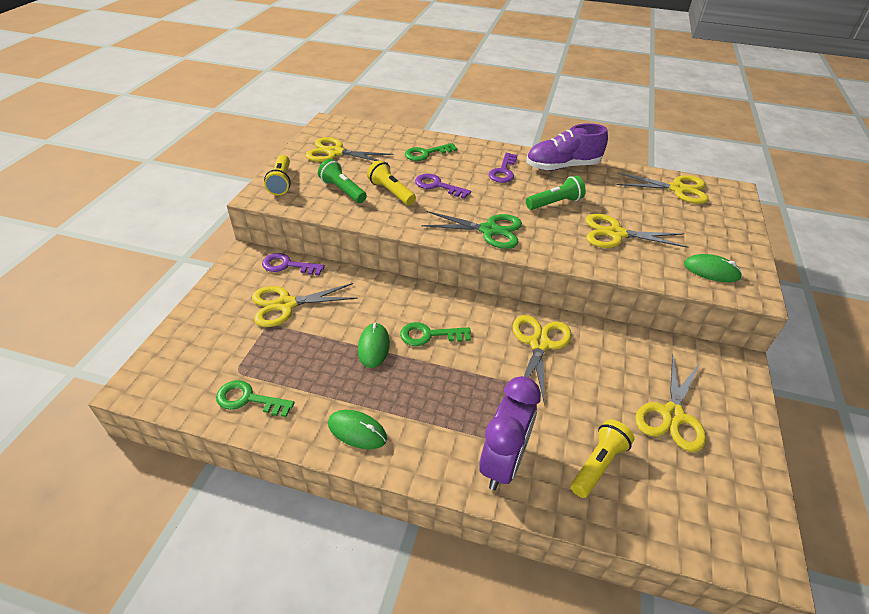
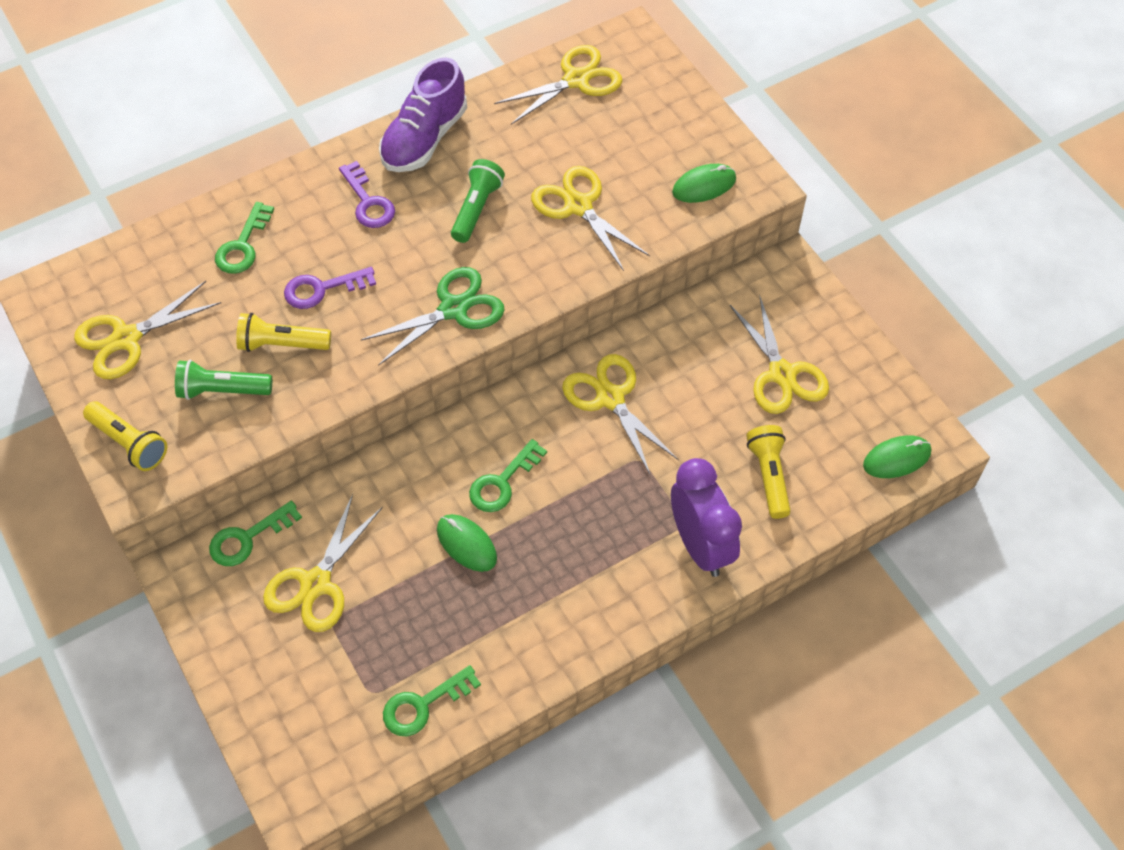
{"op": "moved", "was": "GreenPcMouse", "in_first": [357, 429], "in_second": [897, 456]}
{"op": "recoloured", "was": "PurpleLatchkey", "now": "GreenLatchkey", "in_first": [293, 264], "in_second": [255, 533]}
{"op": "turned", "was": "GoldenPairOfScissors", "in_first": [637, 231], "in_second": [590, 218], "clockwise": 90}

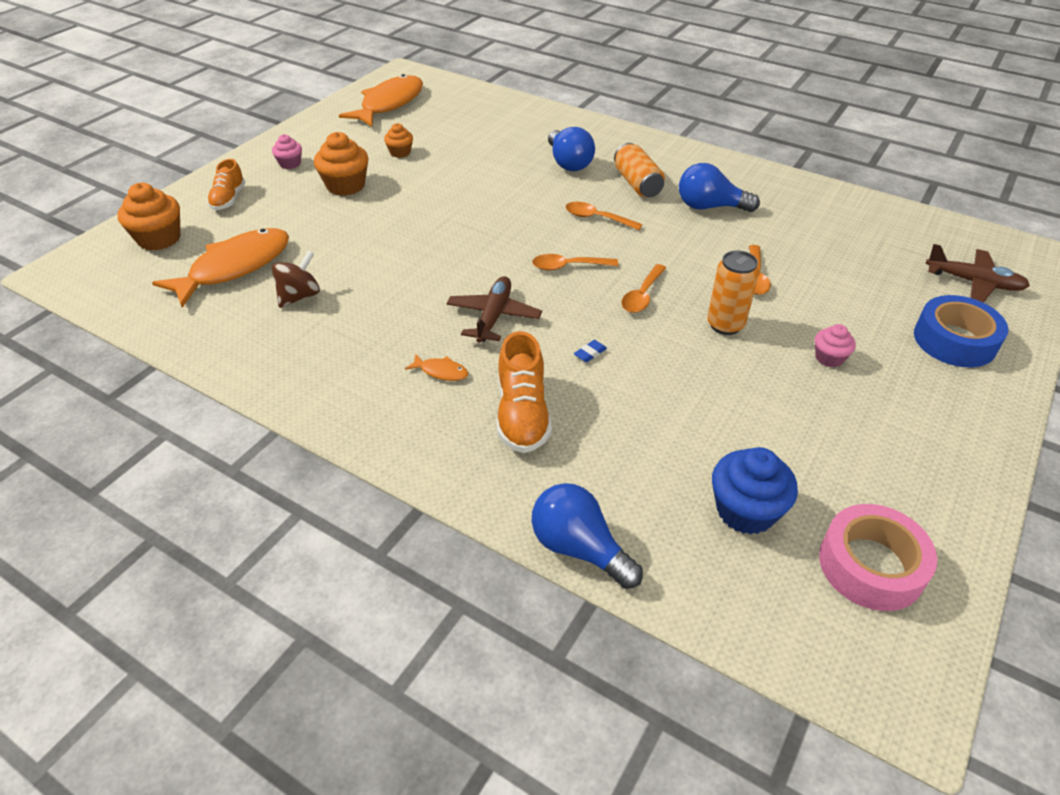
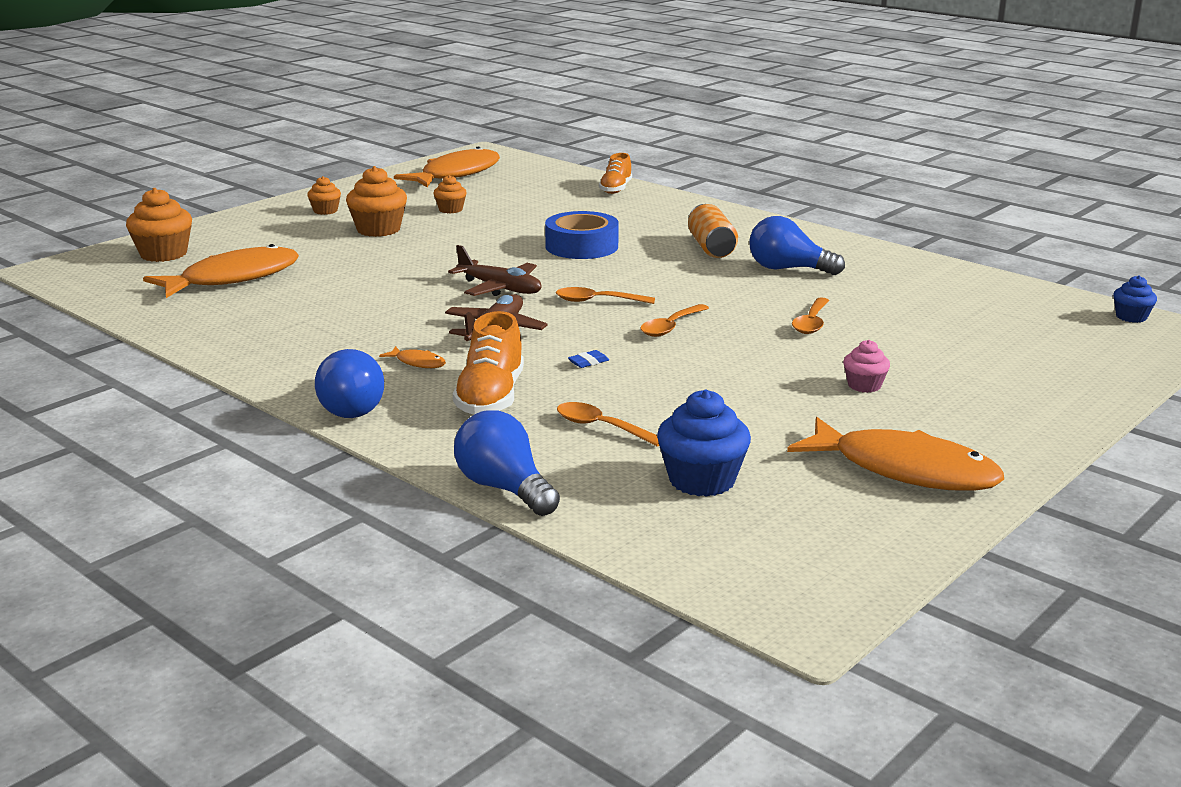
{"op": "removed", "was": "BrownWhirligig", "in_first": [296, 279]}
{"op": "removed", "was": "BrightOrangeCan", "in_first": [733, 293]}
{"op": "removed", "was": "RosePinkTape", "in_first": [878, 557]}
{"op": "added", "now": "BrightOrangeFishFigure", "in_second": [895, 454]}
{"op": "added", "now": "RoyalBlueFairyCake", "in_second": [1135, 299]}
{"op": "moved", "was": "BrightOrangeLaceUpShoe", "in_first": [226, 184], "in_second": [615, 173]}
{"op": "moved", "was": "RoyalBlueLightBulb", "in_first": [571, 149], "in_second": [349, 383]}
{"op": "moved", "was": "BrightOrangeTeaspoon", "in_first": [604, 216], "in_second": [608, 424]}
{"op": "moved", "was": "RoyalBlueTape", "in_first": [961, 331], "in_second": [582, 235]}
{"op": "moved", "was": "BrownPlane", "in_first": [977, 273], "in_second": [494, 270]}
{"op": "recoloured", "was": "RosePinkFairyCake", "now": "BrightOrangeFairyCake", "in_first": [287, 151], "in_second": [324, 195]}

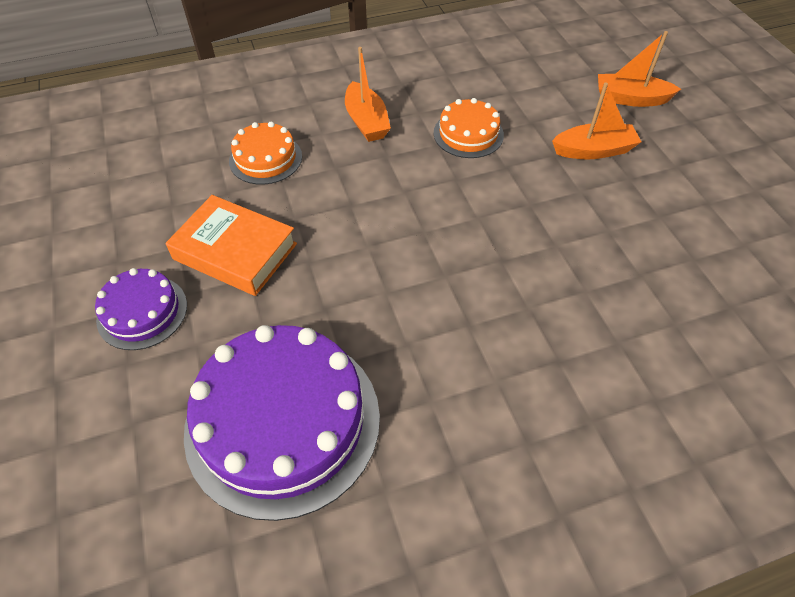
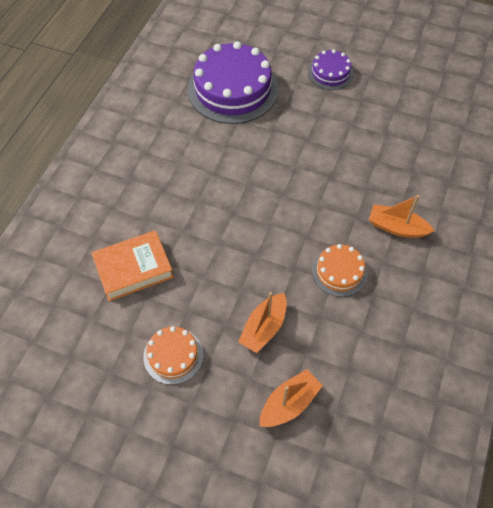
{"op": "moved", "was": "BrightOrangeBook", "in_first": [231, 245], "in_second": [133, 265]}
{"op": "moved", "was": "BrightOrangeCake", "in_first": [265, 153], "in_second": [173, 355]}

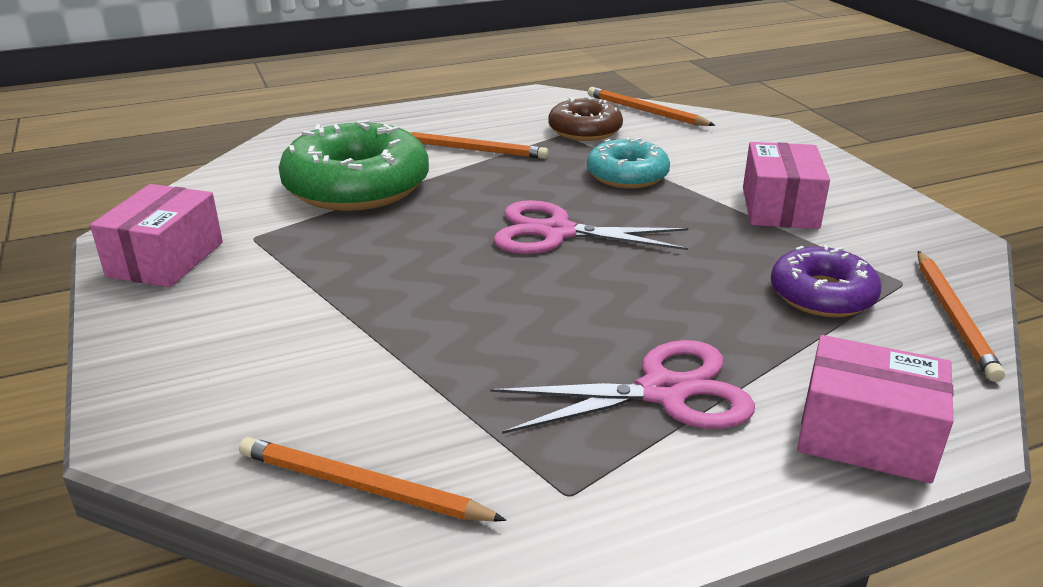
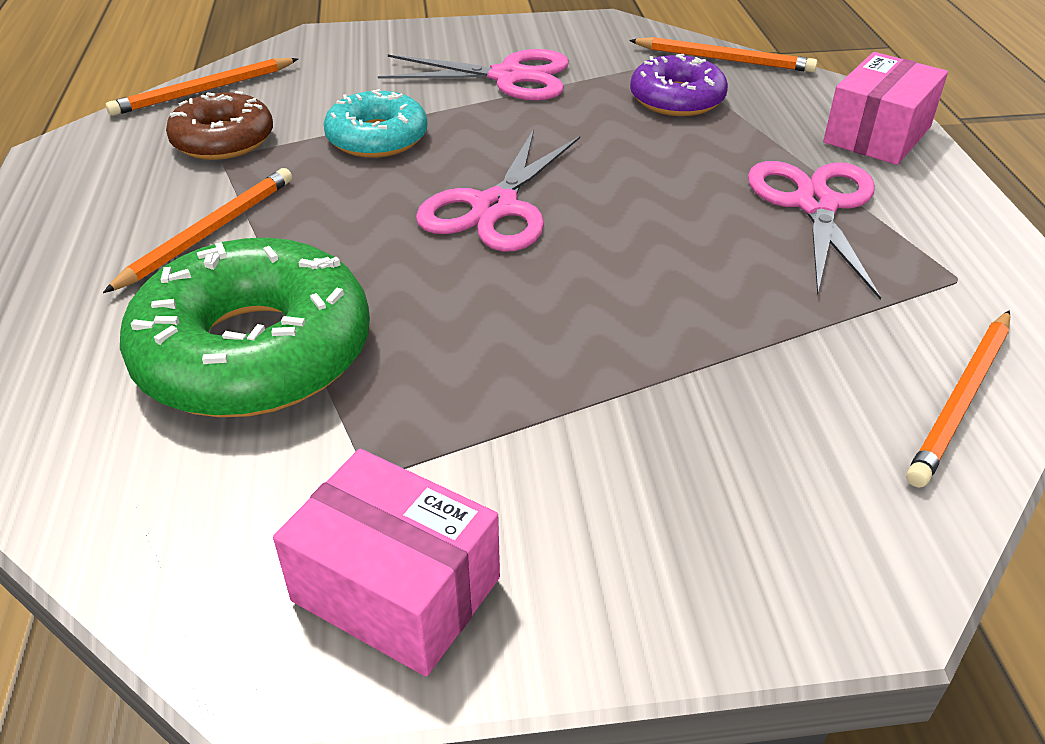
{"op": "replaced", "was": "RosePinkParcel", "now": "RosePinkPairOfScissors", "in_first": [786, 185], "in_second": [473, 75]}

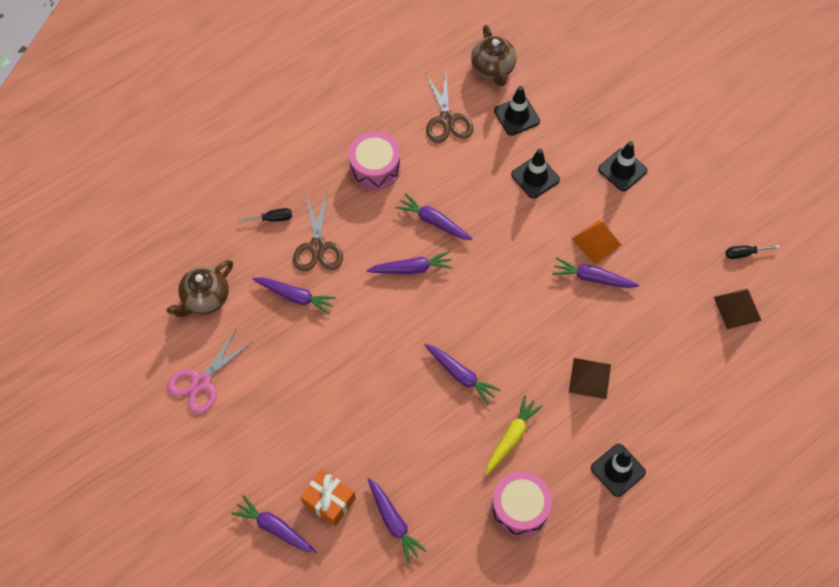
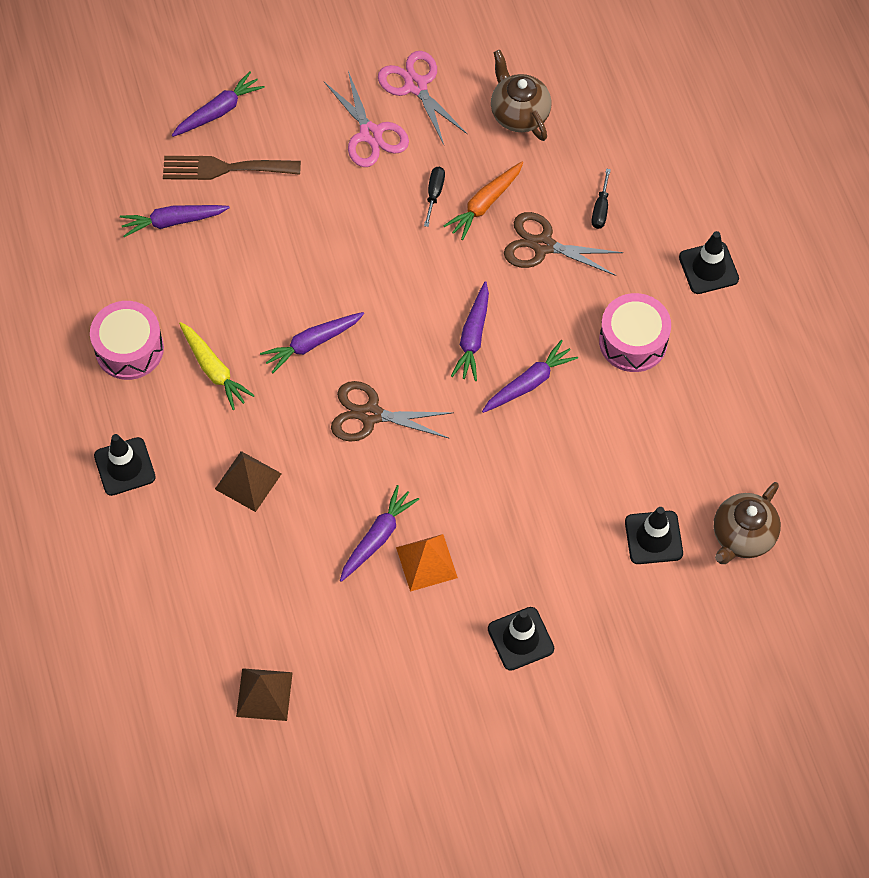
{"op": "added", "now": "RosePinkPairOfScissors", "in_second": [366, 119]}
{"op": "moved", "was": "BrownPairOfScissors", "in_first": [450, 107], "in_second": [392, 411]}
{"op": "moved", "was": "BlackTrafficCone", "in_first": [535, 173], "in_second": [709, 262]}
{"op": "moved", "was": "BlackHandScrewdriver", "in_first": [752, 252], "in_second": [434, 197]}
{"op": "replaced", "was": "BrightOrangeGift", "now": "BrownTableFork", "in_first": [328, 497], "in_second": [232, 168]}
{"op": "recoloured", "was": "PurpleRootVegetable", "now": "BrightOrangeRootVegetable", "in_first": [294, 296], "in_second": [483, 201]}
{"op": "turned", "was": "BrownTeaPot", "in_first": [494, 55], "in_second": [747, 523], "clockwise": -60}

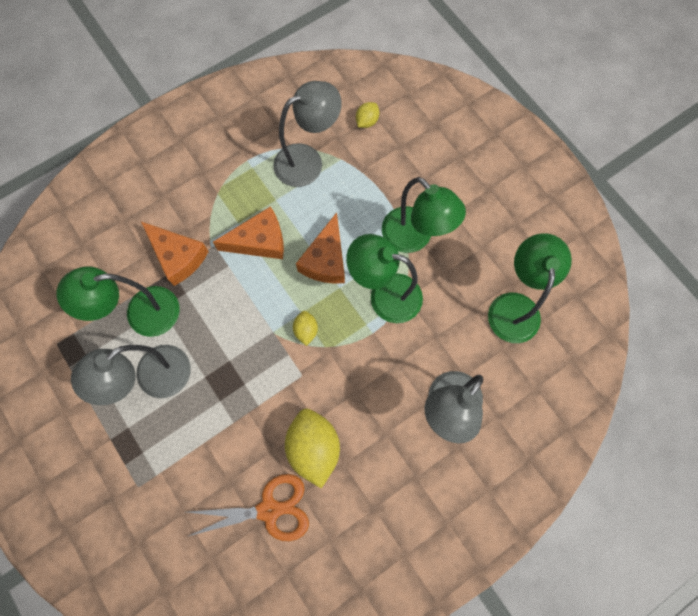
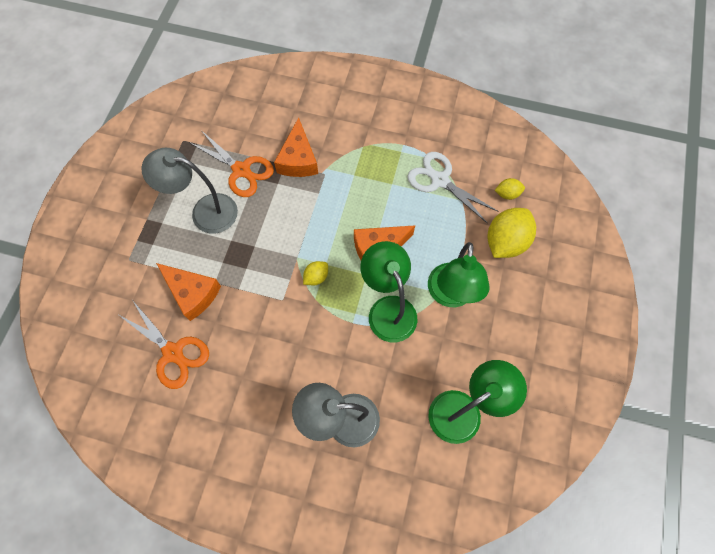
{"op": "moved", "was": "BrightOrangeCheeseWedge", "in_first": [248, 232], "in_second": [188, 292]}
{"op": "moved", "was": "GoldenCitrusFruit", "in_first": [312, 448], "in_second": [511, 233]}
{"op": "replaced", "was": "GreenLamp", "now": "BrightOrangePairOfScissors", "in_first": [118, 301], "in_second": [231, 163]}
{"op": "replaced", "was": "AshGreyLamp", "now": "PureWhitePairOfScissors", "in_first": [307, 134], "in_second": [452, 188]}

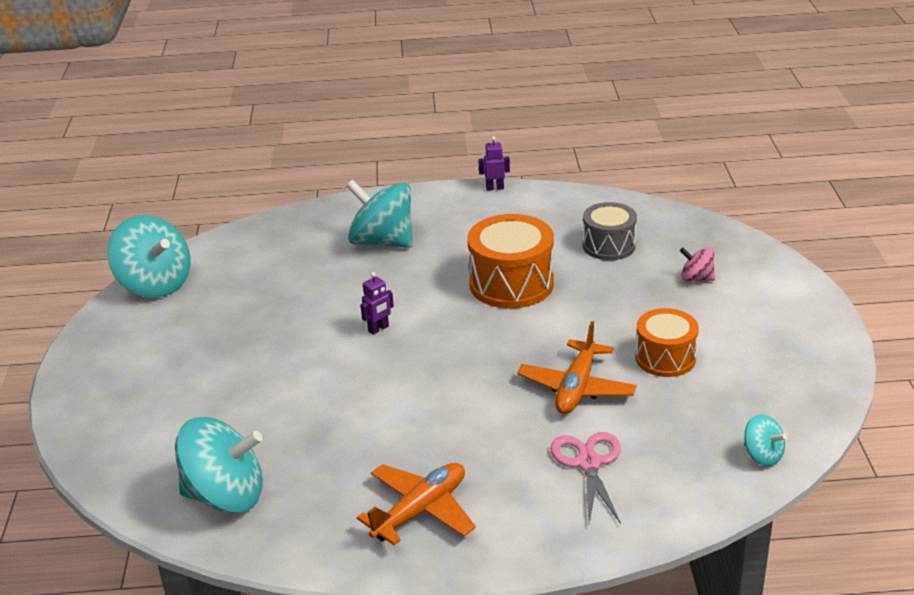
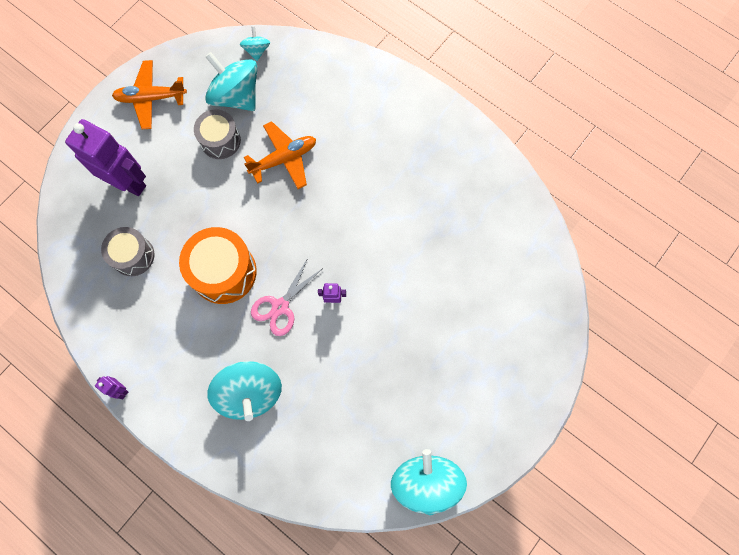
{"op": "moved", "was": "AquaWhirligig", "in_first": [219, 465], "in_second": [231, 81]}
{"op": "moved", "was": "BrightOrangePlane", "in_first": [416, 504], "in_second": [149, 94]}
{"op": "moved", "was": "RosePinkPairOfScissors", "in_first": [585, 478], "in_second": [287, 297]}
{"op": "replaced", "was": "RosePinkWhirligig", "now": "PurpleRobot", "in_first": [697, 264], "in_second": [105, 157]}
{"op": "recoloured", "was": "BrightOrangeDrum", "now": "AshGreyDrum", "in_first": [667, 342], "in_second": [217, 134]}

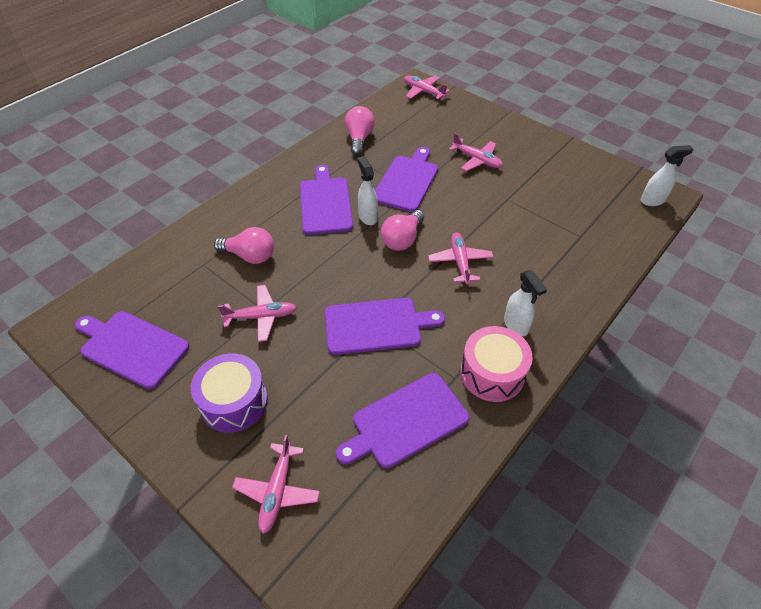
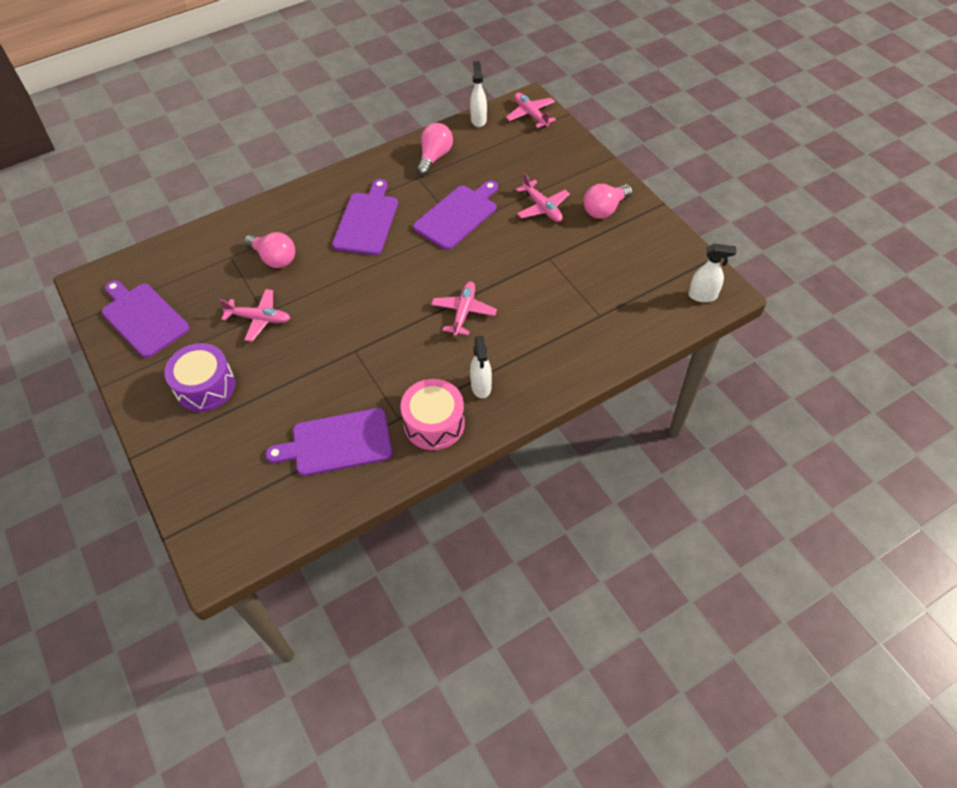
{"op": "removed", "was": "RosePinkPlane", "in_first": [276, 484]}
{"op": "removed", "was": "PurpleChoppingBoard", "in_first": [384, 326]}
{"op": "moved", "was": "PureWhiteSprayCleaner", "in_first": [367, 190], "in_second": [478, 94]}
{"op": "moved", "was": "RosePinkLightBulb", "in_first": [402, 230], "in_second": [608, 201]}

